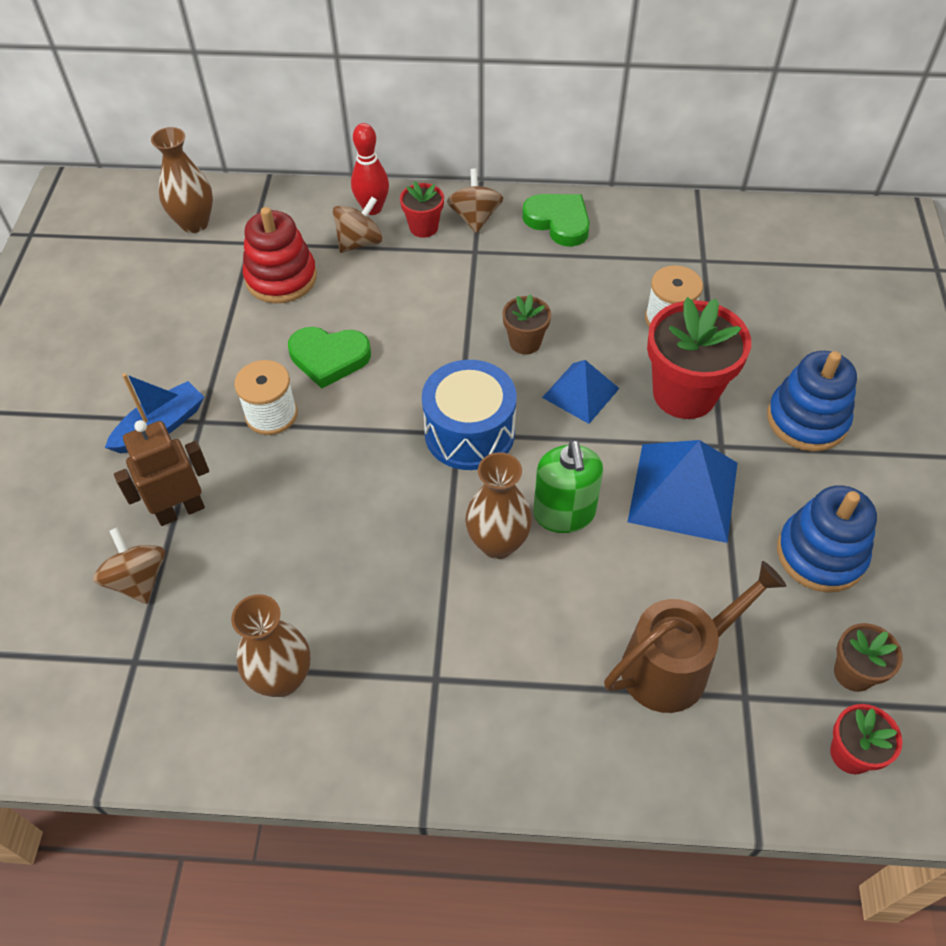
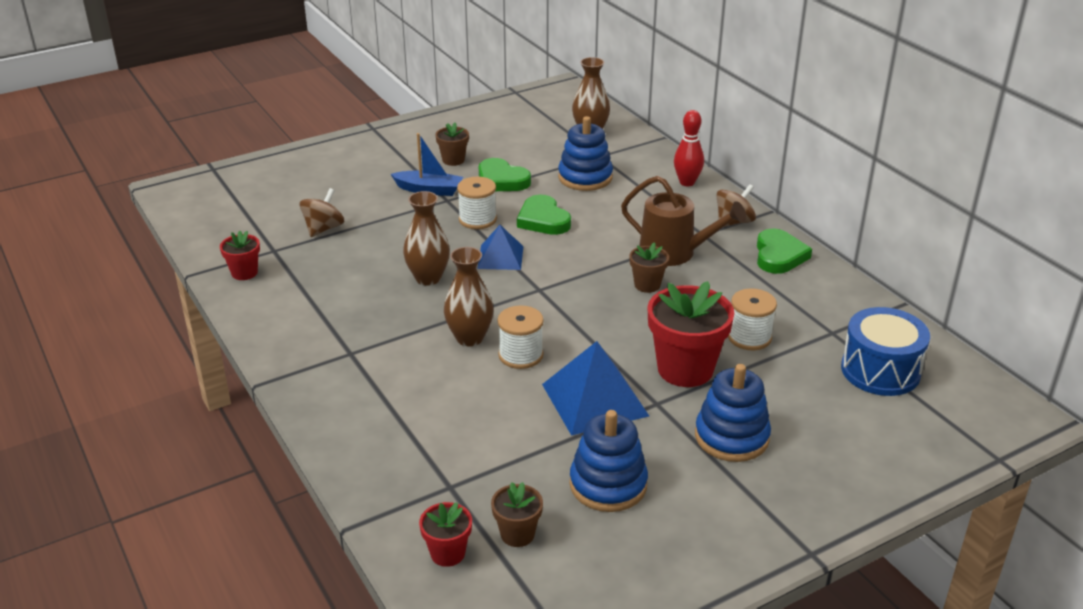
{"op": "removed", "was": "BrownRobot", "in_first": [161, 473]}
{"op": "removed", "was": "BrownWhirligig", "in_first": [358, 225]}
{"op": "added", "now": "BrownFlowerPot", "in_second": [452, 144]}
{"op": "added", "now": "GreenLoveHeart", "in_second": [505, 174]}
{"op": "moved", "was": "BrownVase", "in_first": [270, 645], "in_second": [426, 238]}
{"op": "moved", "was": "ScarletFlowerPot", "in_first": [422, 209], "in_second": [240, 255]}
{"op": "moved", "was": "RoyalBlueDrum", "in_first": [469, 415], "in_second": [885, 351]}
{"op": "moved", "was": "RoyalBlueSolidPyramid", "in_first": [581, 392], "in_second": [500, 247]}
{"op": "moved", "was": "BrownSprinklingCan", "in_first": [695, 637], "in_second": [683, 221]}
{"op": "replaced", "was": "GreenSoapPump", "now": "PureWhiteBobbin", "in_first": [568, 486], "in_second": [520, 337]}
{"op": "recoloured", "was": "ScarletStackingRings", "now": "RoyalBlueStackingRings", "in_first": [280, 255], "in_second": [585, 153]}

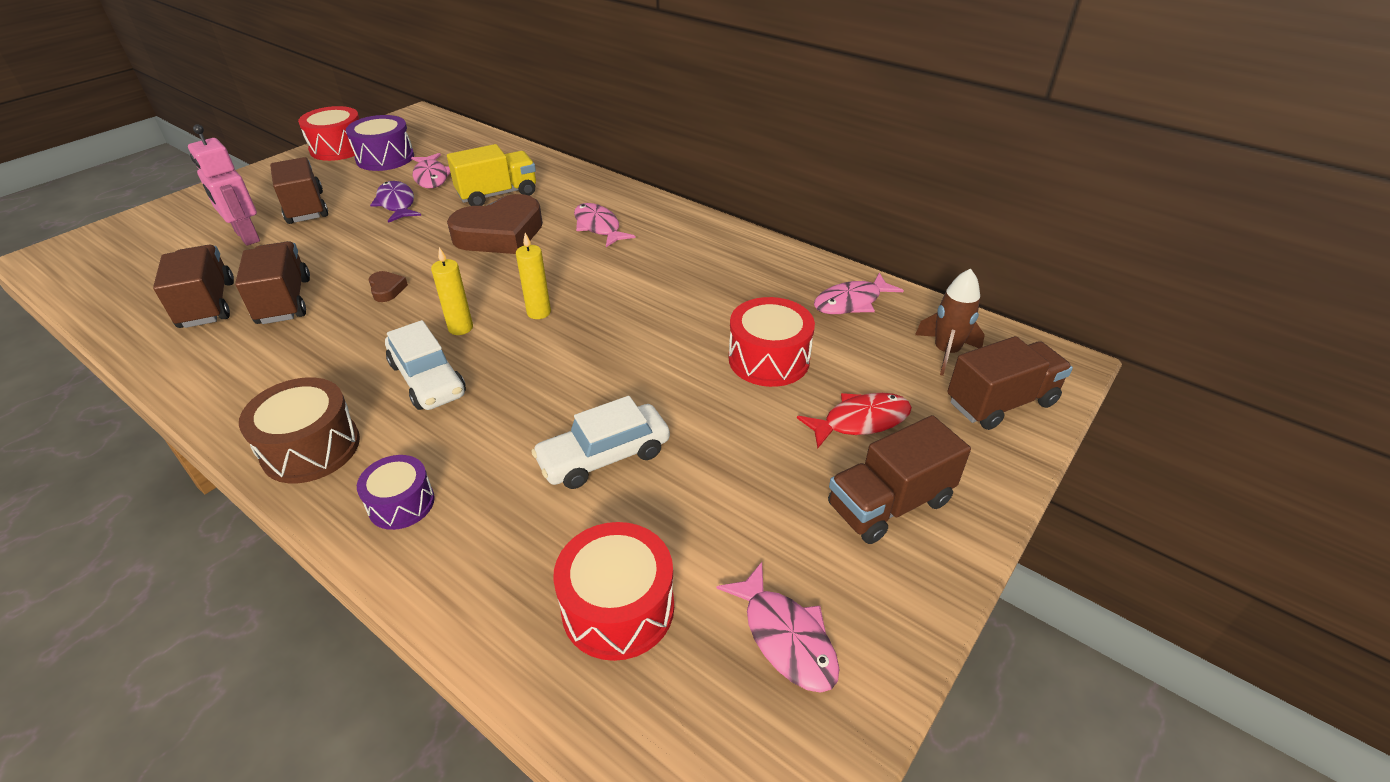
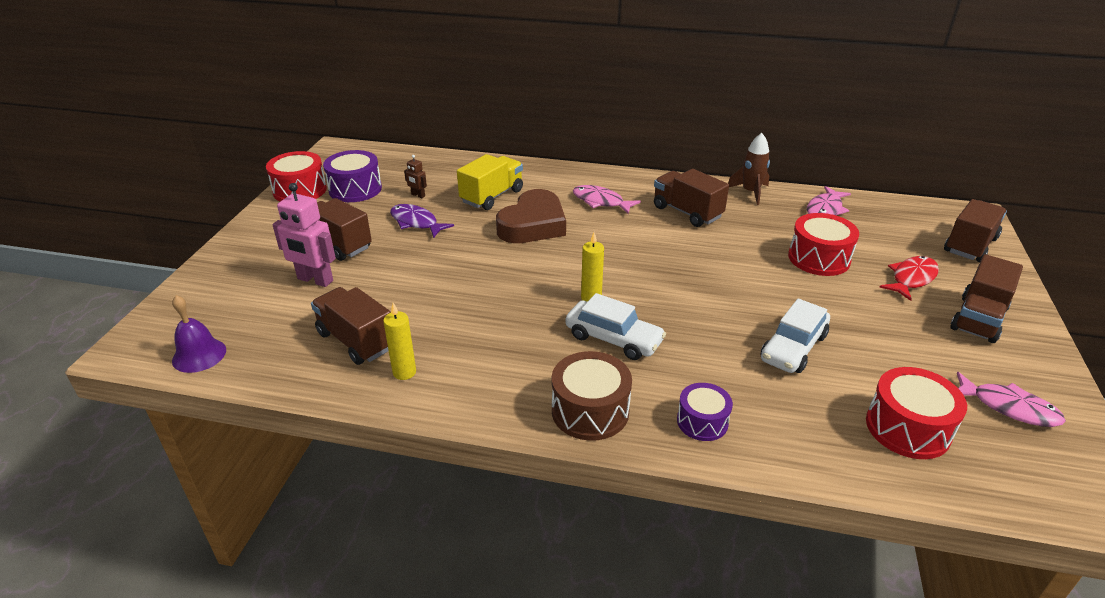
{"op": "removed", "was": "BrownLoveHeart", "in_first": [388, 286]}
{"op": "added", "now": "PurpleBell", "in_second": [199, 334]}
{"op": "moved", "was": "BrownLorry", "in_first": [272, 282], "in_second": [691, 198]}
{"op": "moved", "was": "GoldenWaxCandle", "in_first": [533, 276], "in_second": [399, 341]}
{"op": "moved", "was": "BrownSpaceship", "in_first": [950, 322], "in_second": [749, 169]}
{"op": "replaced", "was": "RosePinkFishFigure", "now": "BrownRobot", "in_first": [431, 170], "in_second": [415, 176]}

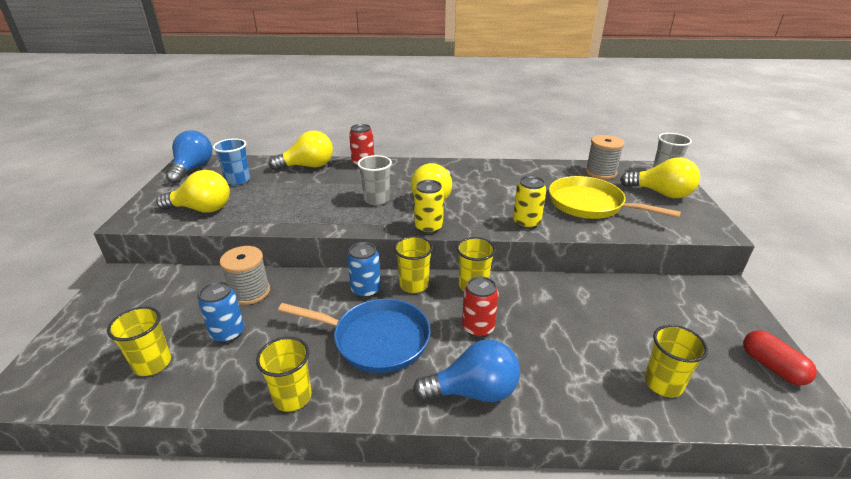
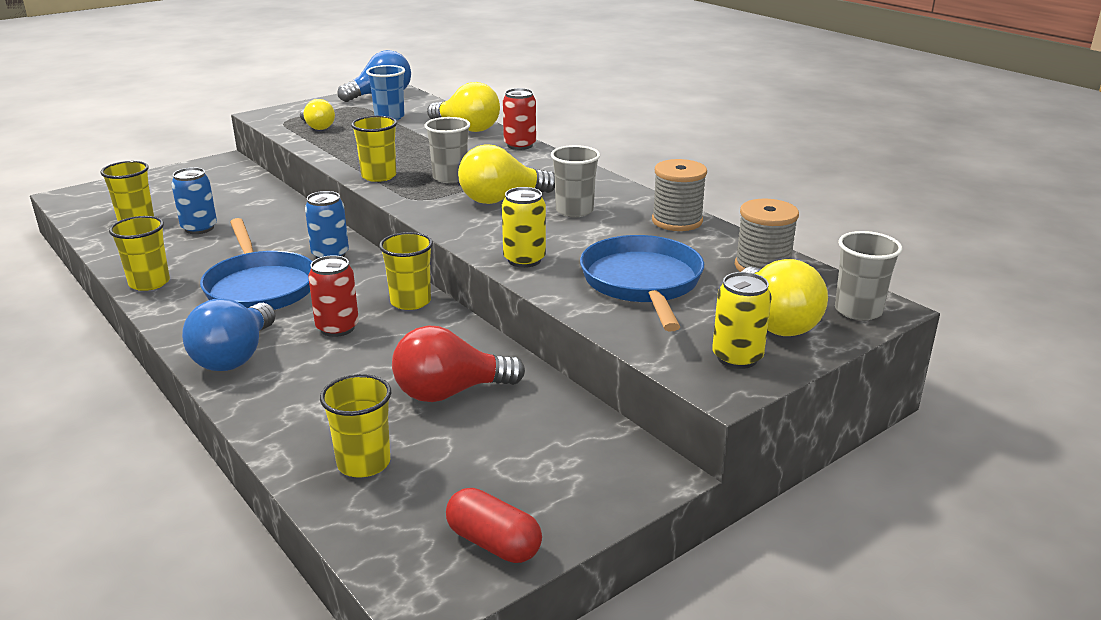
{"op": "added", "now": "ScarletLightBulb", "in_second": [458, 364]}
{"op": "added", "now": "AshGreyBeaker", "in_second": [575, 181]}
{"op": "moved", "was": "AshGreyBobbin", "in_first": [245, 275], "in_second": [679, 195]}
{"op": "moved", "was": "GoldenBeaker", "in_first": [413, 264], "in_second": [374, 149]}
{"op": "moved", "was": "GoldenCan", "in_first": [429, 207], "in_second": [742, 320]}
{"op": "recoloured", "was": "GoldenSkillet", "now": "RoyalBlueSkillet", "in_first": [615, 197], "in_second": [642, 283]}
{"op": "turned", "was": "RoyalBlueLightBulb", "in_first": [466, 370], "in_second": [229, 335], "clockwise": 60}
{"op": "turned", "was": "ScarletPill", "in_first": [780, 357], "in_second": [494, 525], "clockwise": -75}
{"op": "resized", "was": "GoldenLightBulb", "in_first": [193, 191], "in_second": [317, 114], "ratio": 0.63}

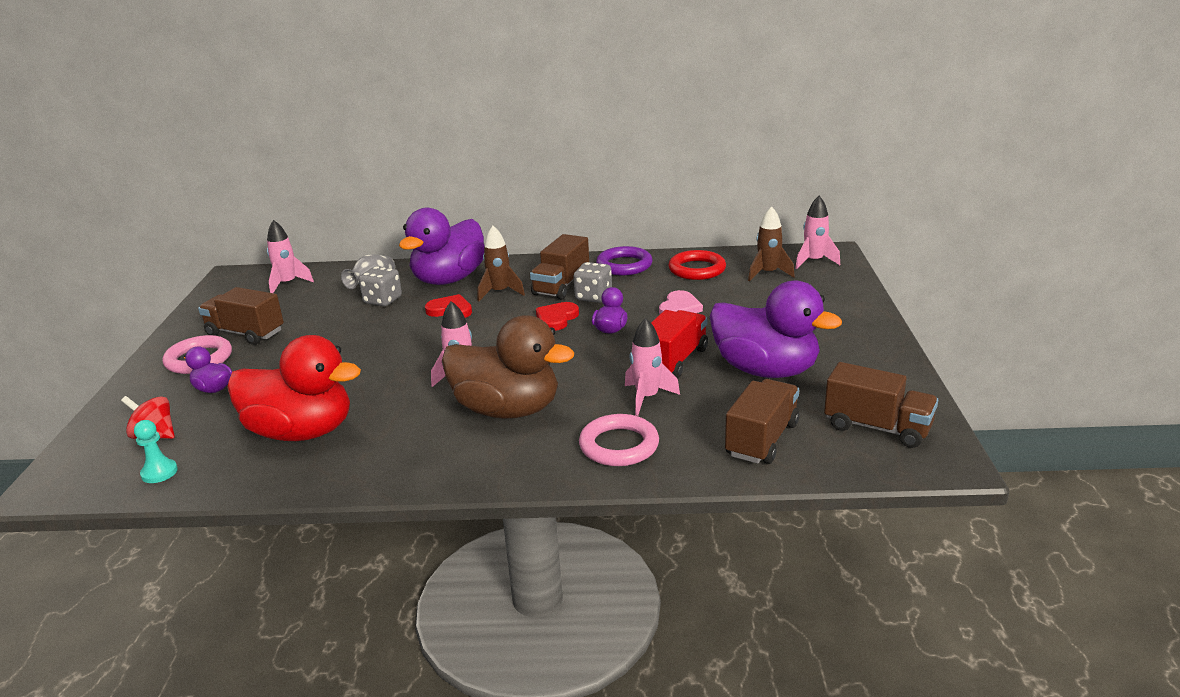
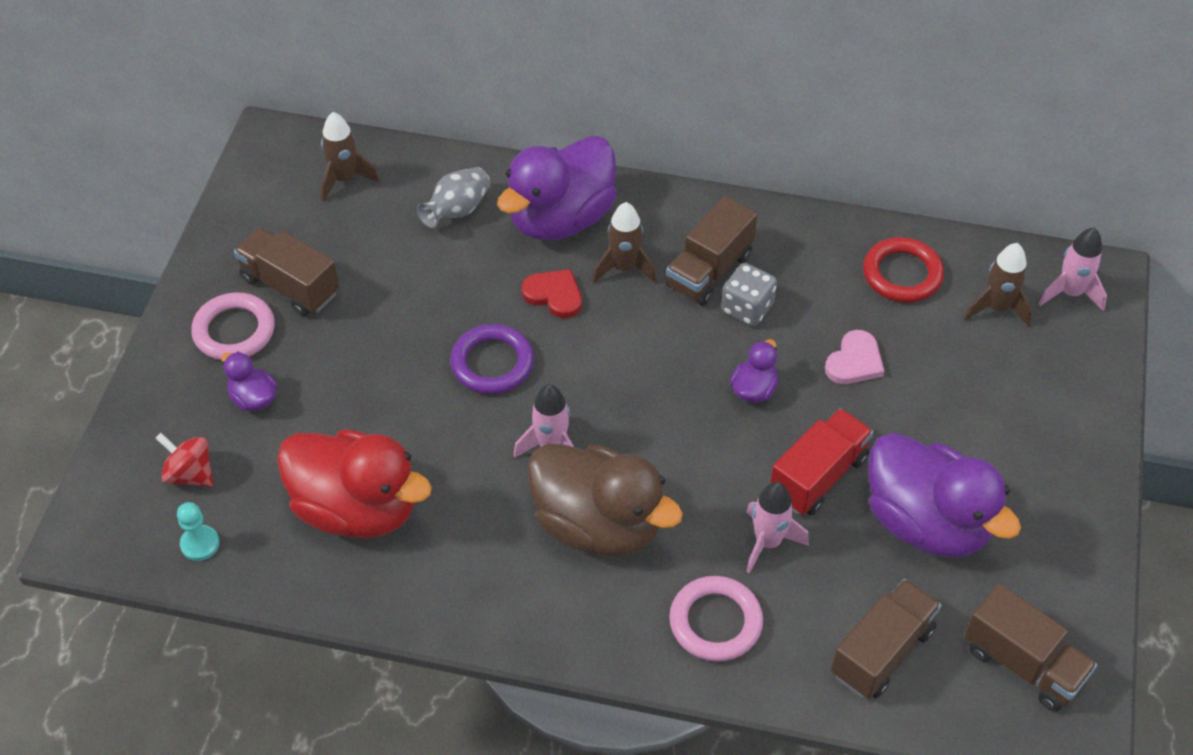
{"op": "removed", "was": "AshGreyDie", "in_first": [380, 286]}
{"op": "removed", "was": "ScarletLoveHeart", "in_first": [557, 316]}
{"op": "moved", "was": "PurpleHoop", "in_first": [624, 260], "in_second": [492, 359]}
{"op": "recoloured", "was": "RosePinkSpaceship", "now": "BrownSpaceship", "in_first": [290, 256], "in_second": [350, 156]}

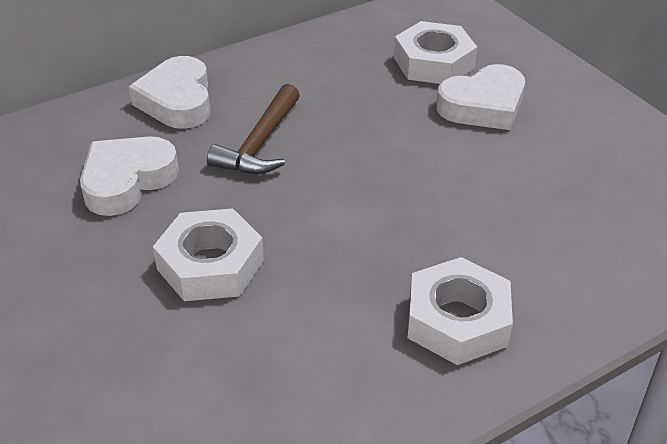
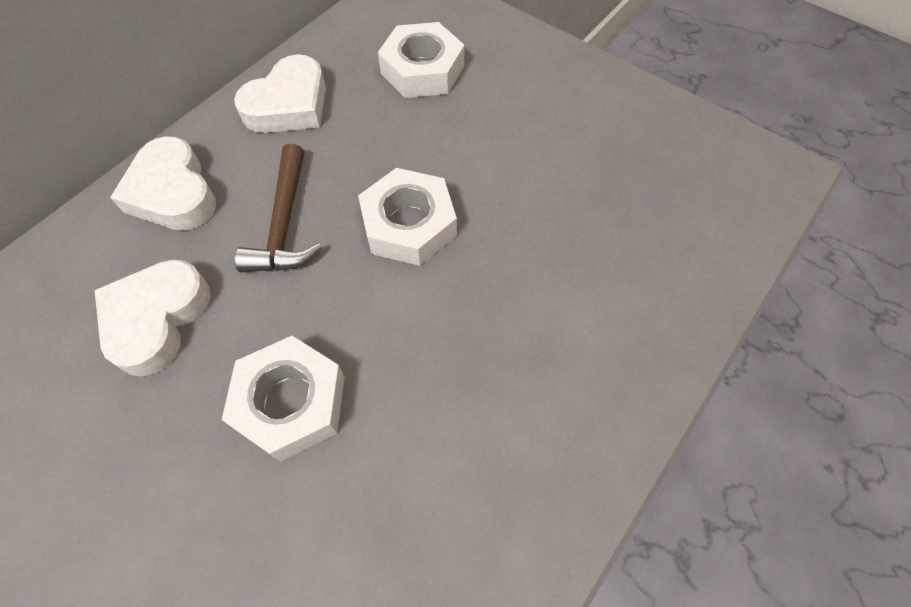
{"op": "moved", "was": "PureWhiteHexNut", "in_first": [460, 311], "in_second": [407, 217]}
{"op": "moved", "was": "PureWhiteLoveHeart", "in_first": [480, 97], "in_second": [280, 93]}

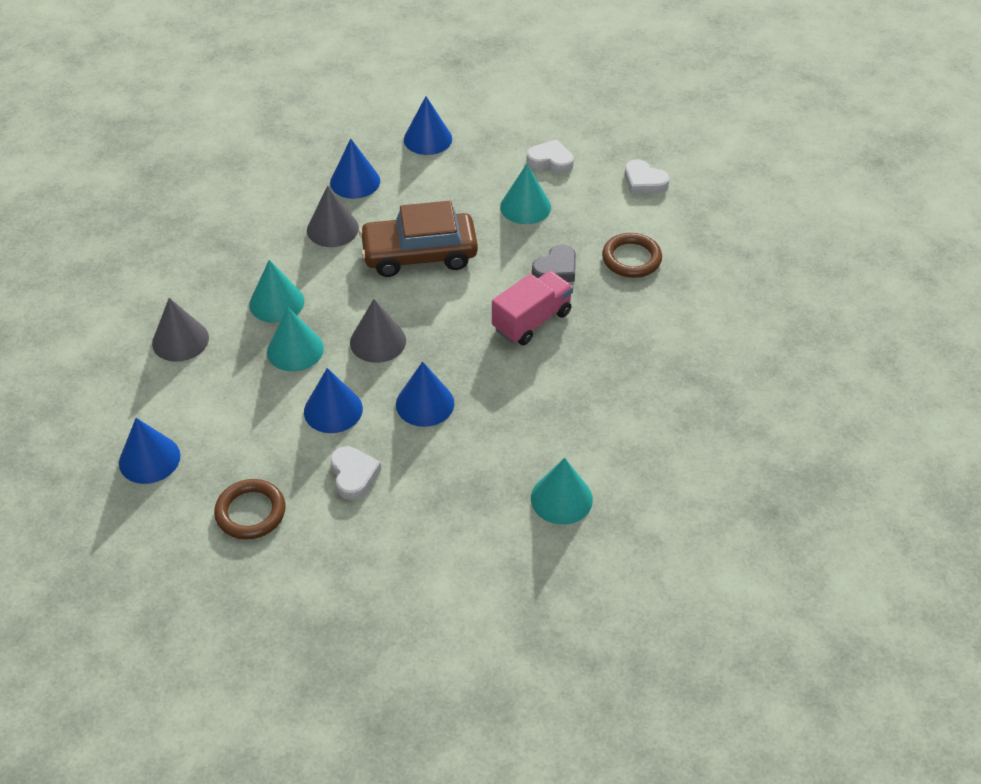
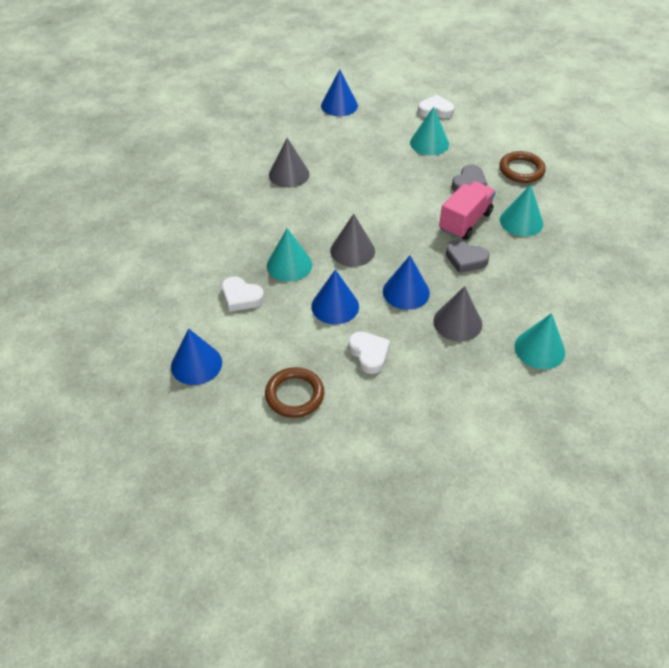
{"op": "removed", "was": "RoyalBlueSolidCone", "in_first": [355, 169]}
{"op": "removed", "was": "BrownToyCar", "in_first": [418, 239]}
{"op": "added", "now": "AshGreyLoveHeart", "in_second": [468, 256]}
{"op": "moved", "was": "AshGreySolidCone", "in_first": [180, 330], "in_second": [457, 314]}
{"op": "moved", "was": "AquaSolidCone", "in_first": [276, 291], "in_second": [521, 211]}
{"op": "moved", "was": "PureWhiteLoveHeart", "in_first": [647, 176], "in_second": [243, 294]}

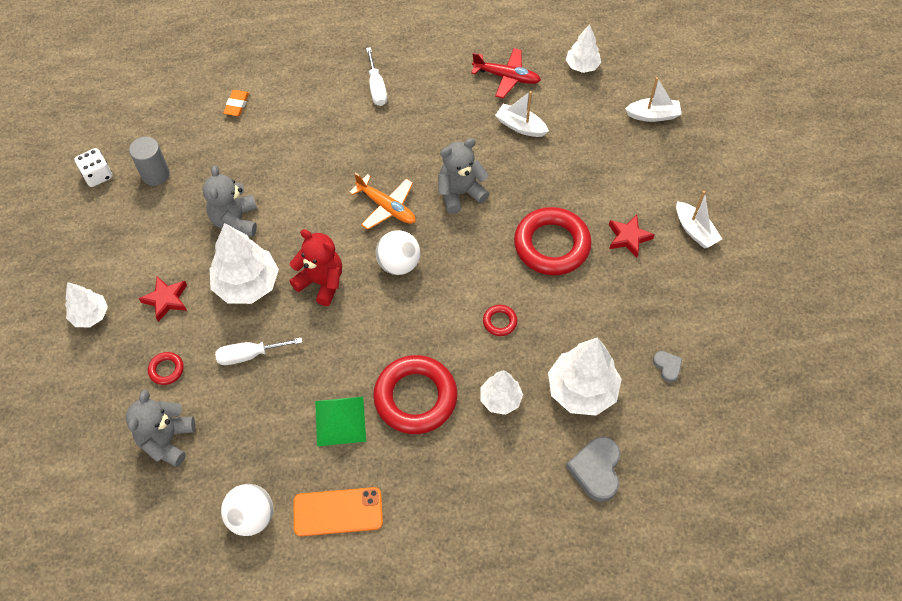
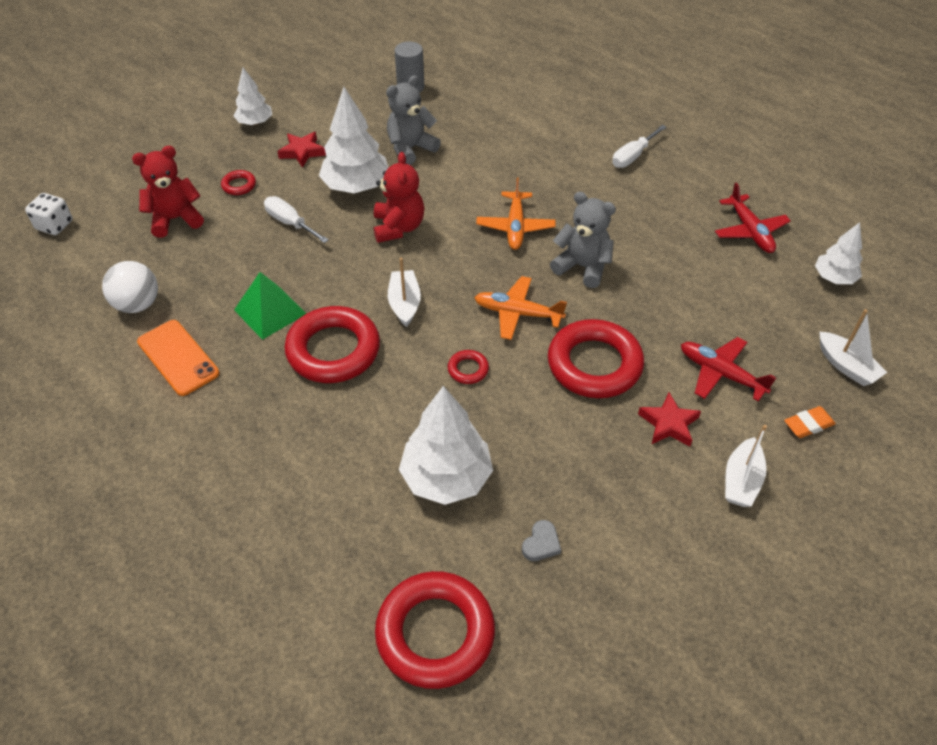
{"op": "removed", "was": "PureWhitePlayBall", "in_first": [398, 252]}
{"op": "removed", "was": "PureWhiteToyTree", "in_first": [502, 392]}
{"op": "removed", "was": "AshGreyLoveHeart", "in_first": [593, 469]}
{"op": "added", "now": "ScarletHoop", "in_second": [435, 630]}
{"op": "added", "now": "BrightOrangePlane", "in_second": [520, 308]}
{"op": "added", "now": "ScarletPlane", "in_second": [728, 369]}
{"op": "moved", "was": "PureWhiteDie", "in_first": [93, 167], "in_second": [49, 214]}
{"op": "moved", "was": "BrightOrangePencilEraser", "in_first": [236, 103], "in_second": [810, 422]}
{"op": "moved", "was": "PureWhiteBoat", "in_first": [522, 114], "in_second": [404, 292]}
{"op": "recoloured", "was": "AshGreyTeddy", "now": "ScarletTeddy", "in_first": [160, 428], "in_second": [168, 192]}

